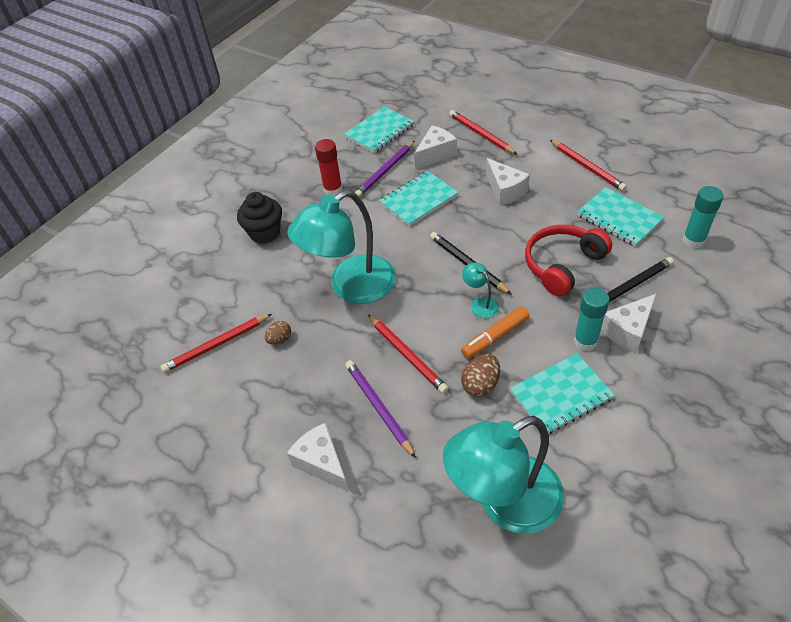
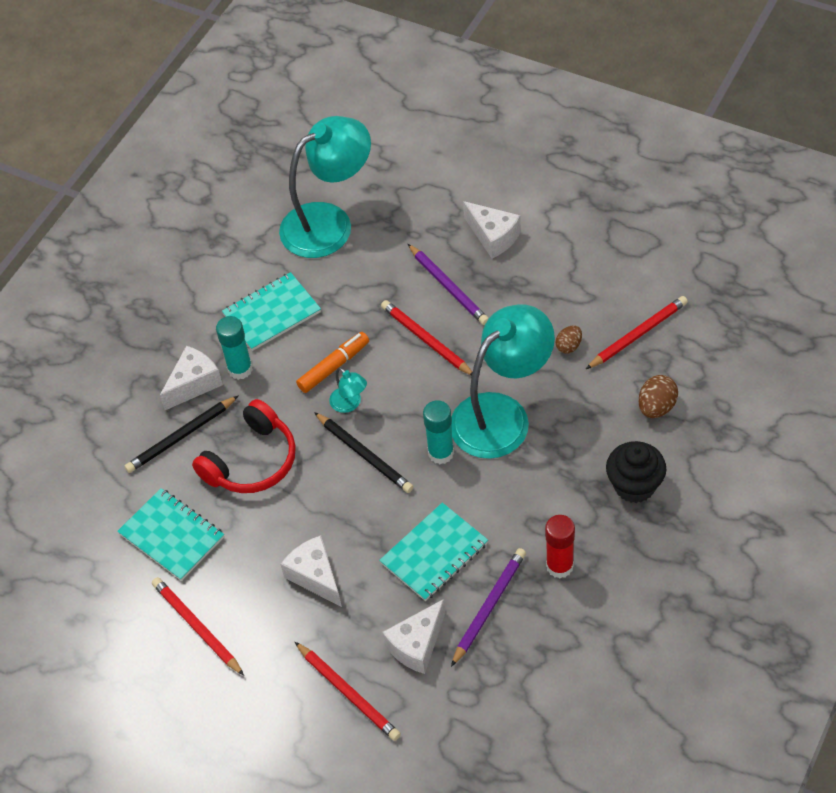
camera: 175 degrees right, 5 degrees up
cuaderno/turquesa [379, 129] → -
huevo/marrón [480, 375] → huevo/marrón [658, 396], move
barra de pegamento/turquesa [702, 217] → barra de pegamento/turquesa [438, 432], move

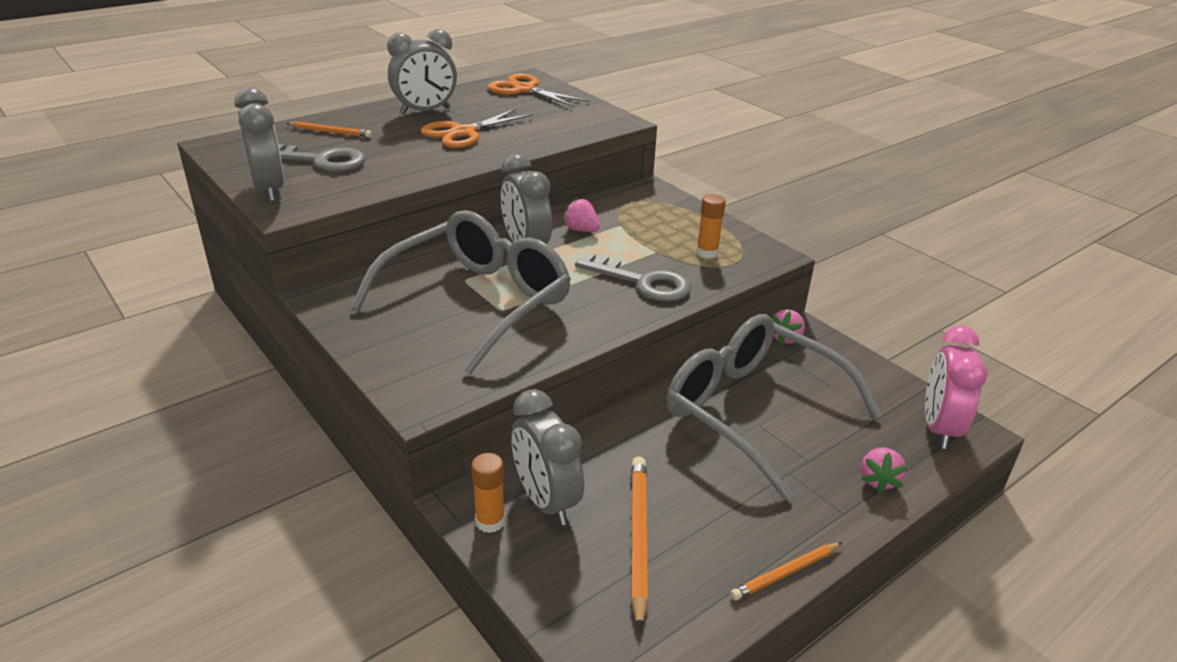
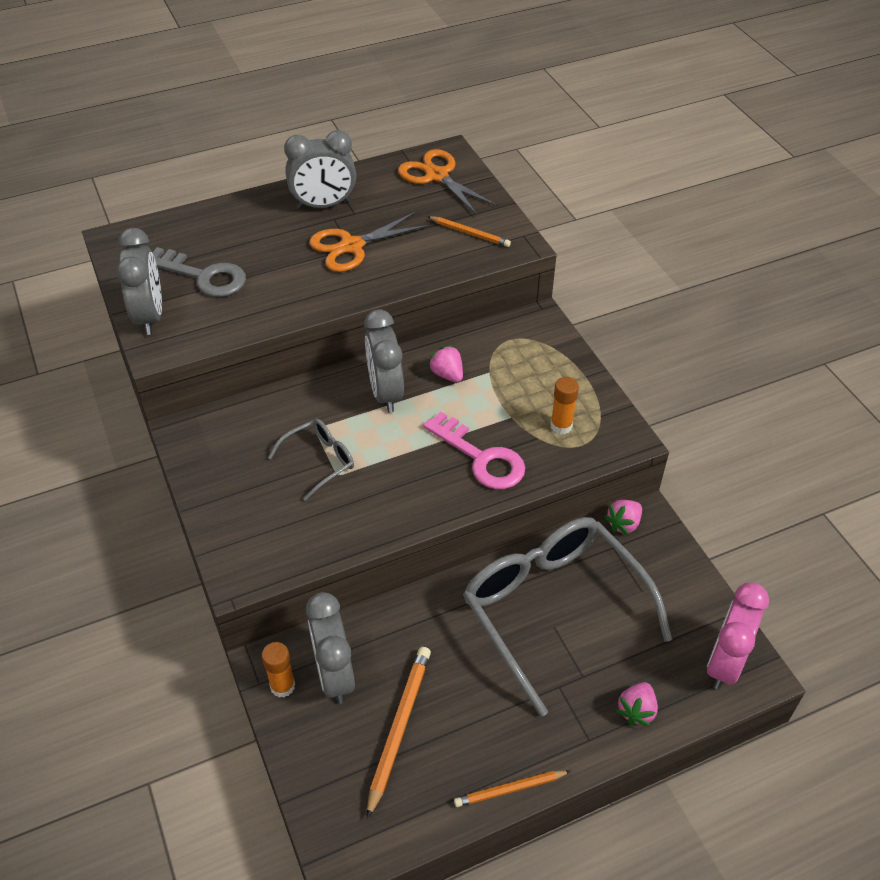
camera: 15 degrees right, 15 degrees up
lápiz/naranja [329, 129] → lápiz/naranja [469, 231], move
llave/gris [633, 276] → llave/rosa [474, 450]
gafas/gris [461, 292] → gafas/gris [311, 460], x0.45

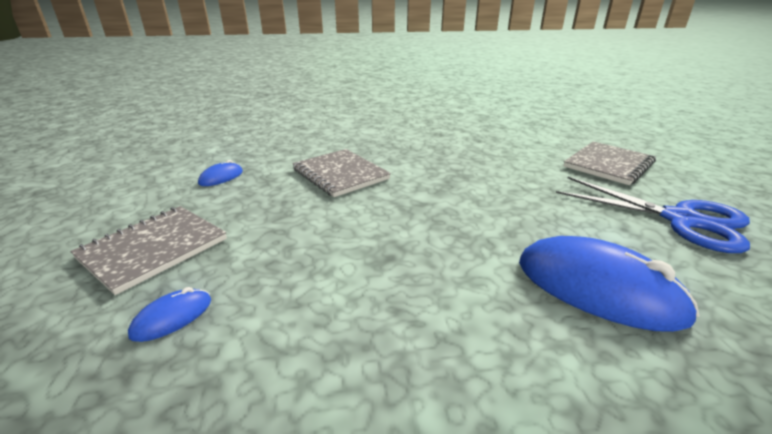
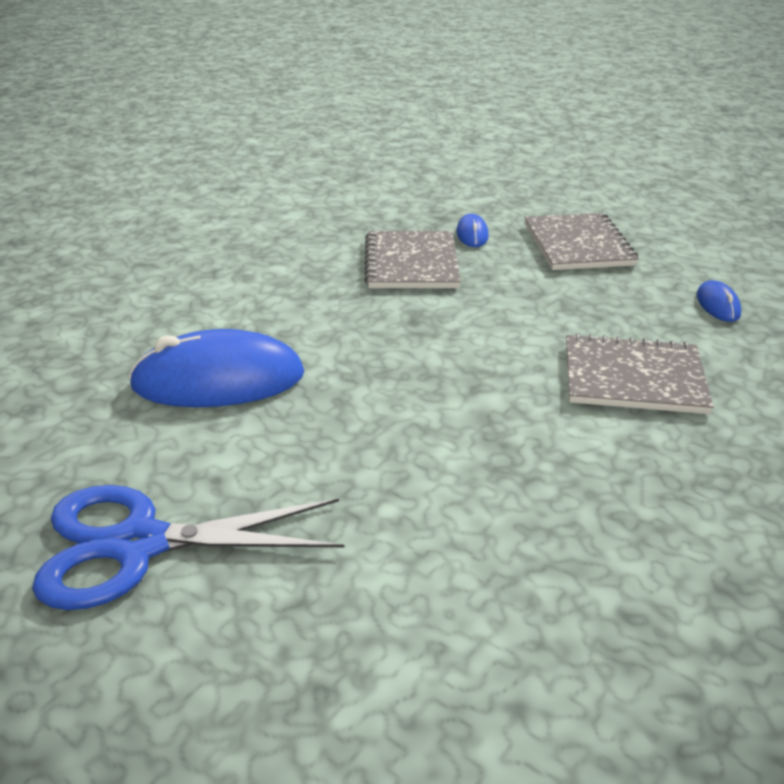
camera: 135 degrees right, 5 degrees up
cuaderno/gris [610, 163] → cuaderno/gris [412, 259], move

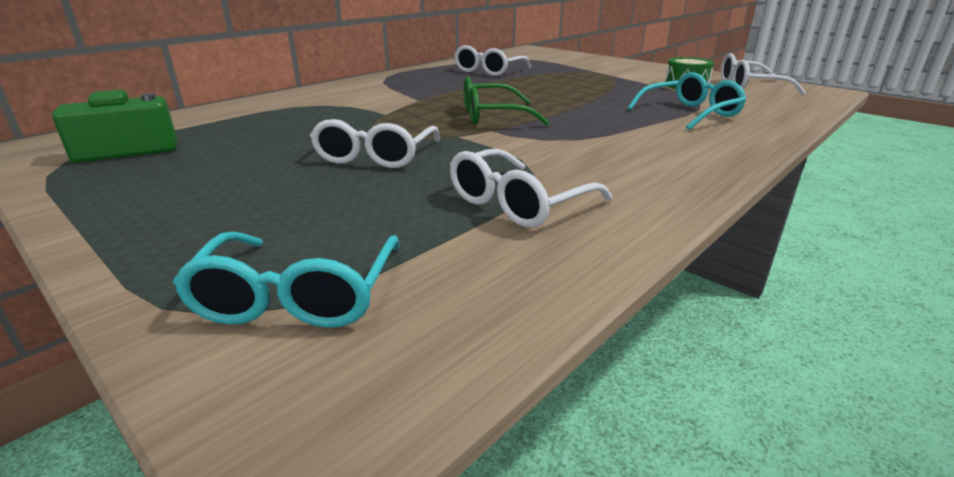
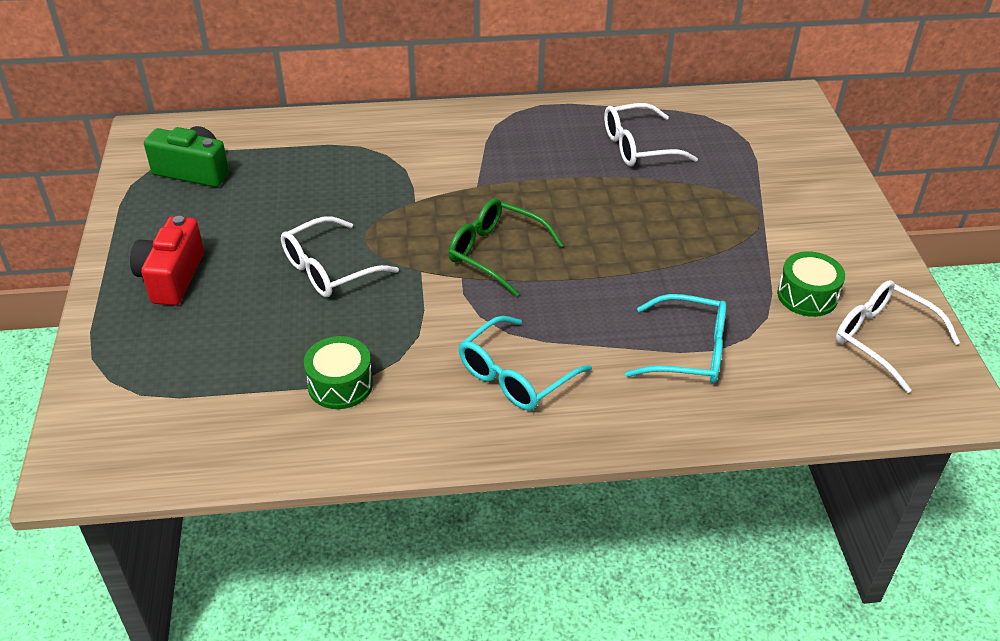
camera: 40 degrees right, 15 degrees up
- → cámara/rojo [167, 261]
gafas/turquesa [286, 280] → gafas/turquesa [525, 363], move
gafas/blanco [531, 188] → tambor/verde [338, 372]

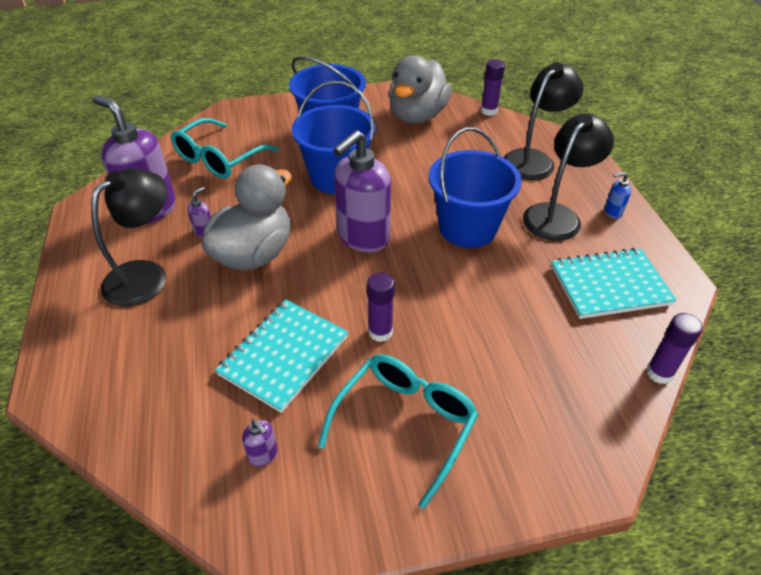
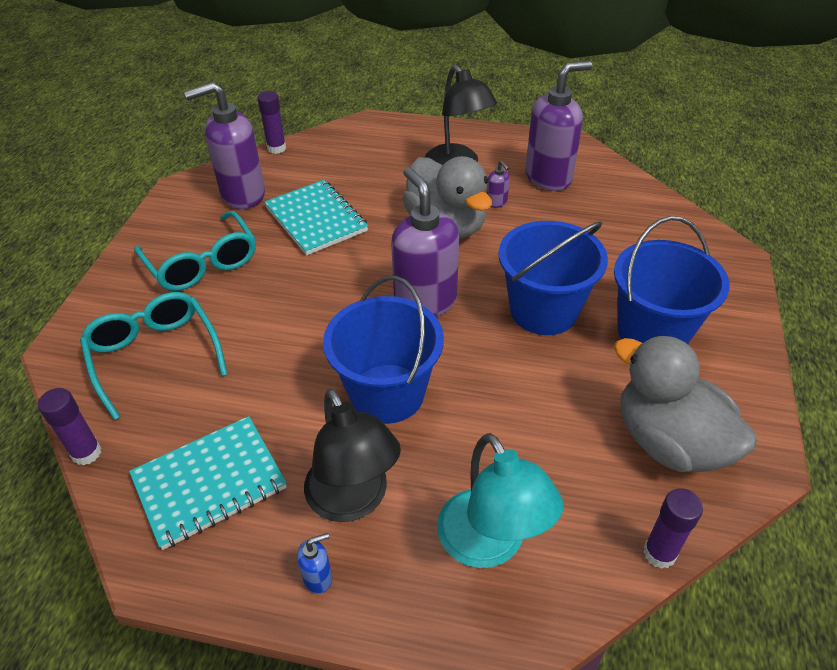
camera: 115 degrees right, 0 degrees up
gafas/turquesa [225, 148] → gafas/turquesa [154, 356], move
barra de pegamento/morado [381, 307] → barra de pegamento/morado [271, 122], move
lámpara/negro [543, 121] → lámpara/turquesa [500, 500]
cuaderno/turquesa [614, 283] → cuaderno/turquesa [208, 483], 45 degrees clockwise
dispensador de jabón/azul [618, 195] → dispensador de jabón/azul [314, 563], 45 degrees clockwise
dispensador de jabón/morado [260, 443] → dispensador de jabón/morado [224, 145], x2.46

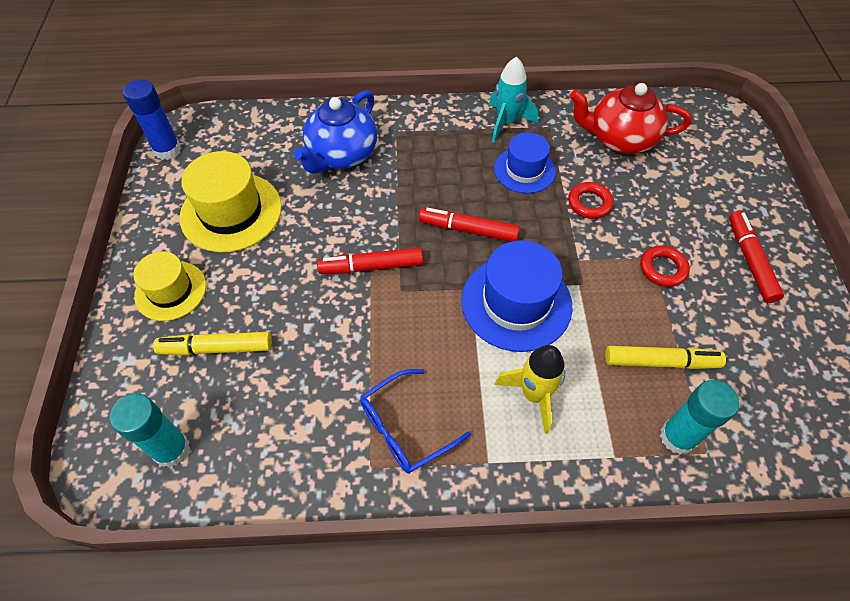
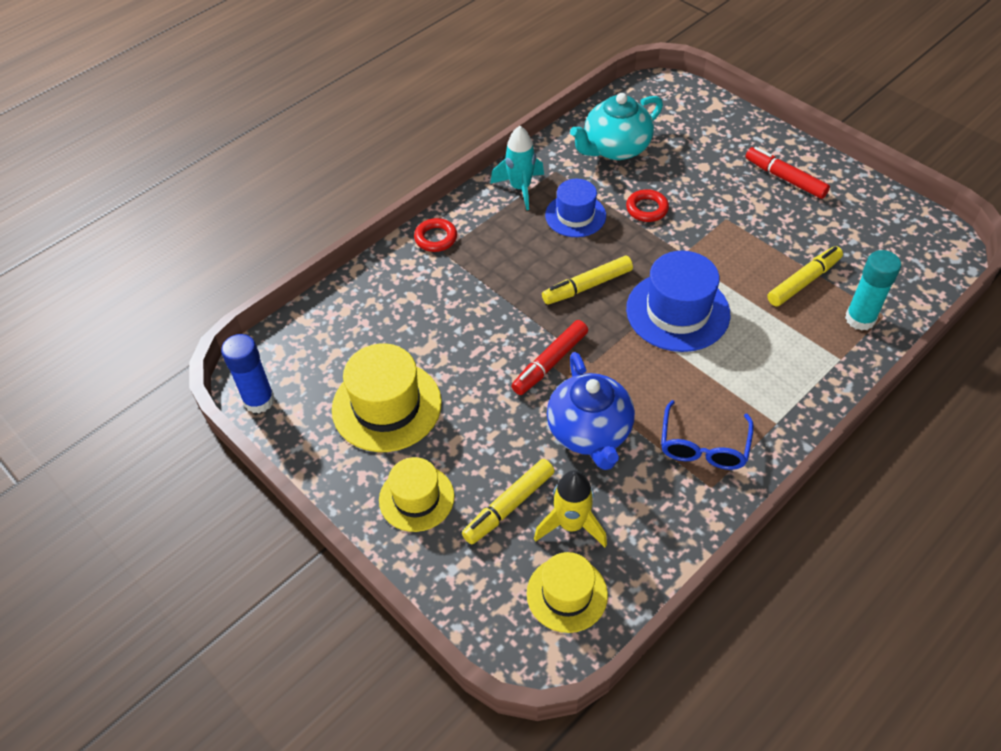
camera: 40 degrees left, 5 degrees down
tetera/azul [335, 132] → tetera/azul [591, 411], move
cohete/amarillo [530, 389] → cohete/amarillo [570, 508], move
anillo/rojo [665, 266] → anillo/rojo [435, 235], move
barra de pegamento/turquesa [150, 430] → sombrero/amarillo [567, 592]
rotulador/rojo [469, 225] → rotulador/amarillo [587, 280]
tetera/rojo [631, 118] → tetera/turquesa [616, 126]

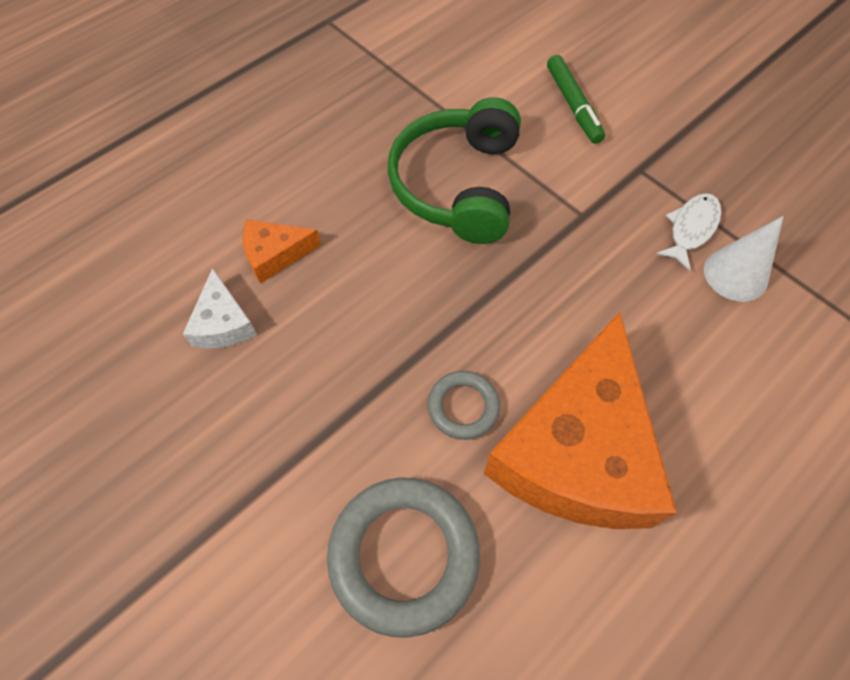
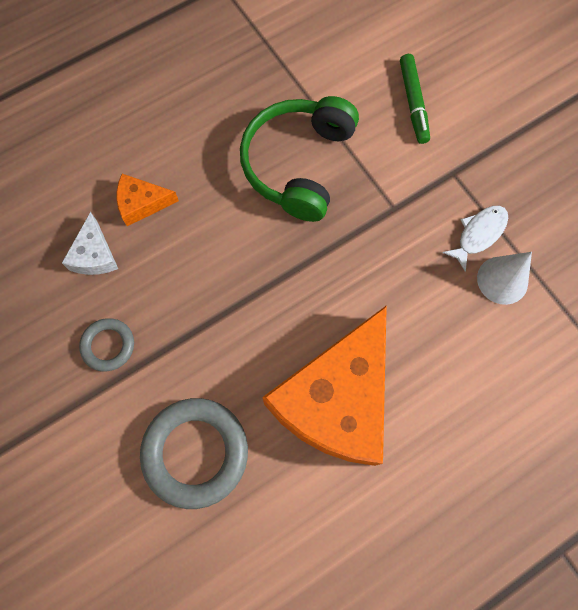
camera: 10 degrees right, 10 degrees up
anillo/gris [464, 405] → anillo/gris [106, 345], move

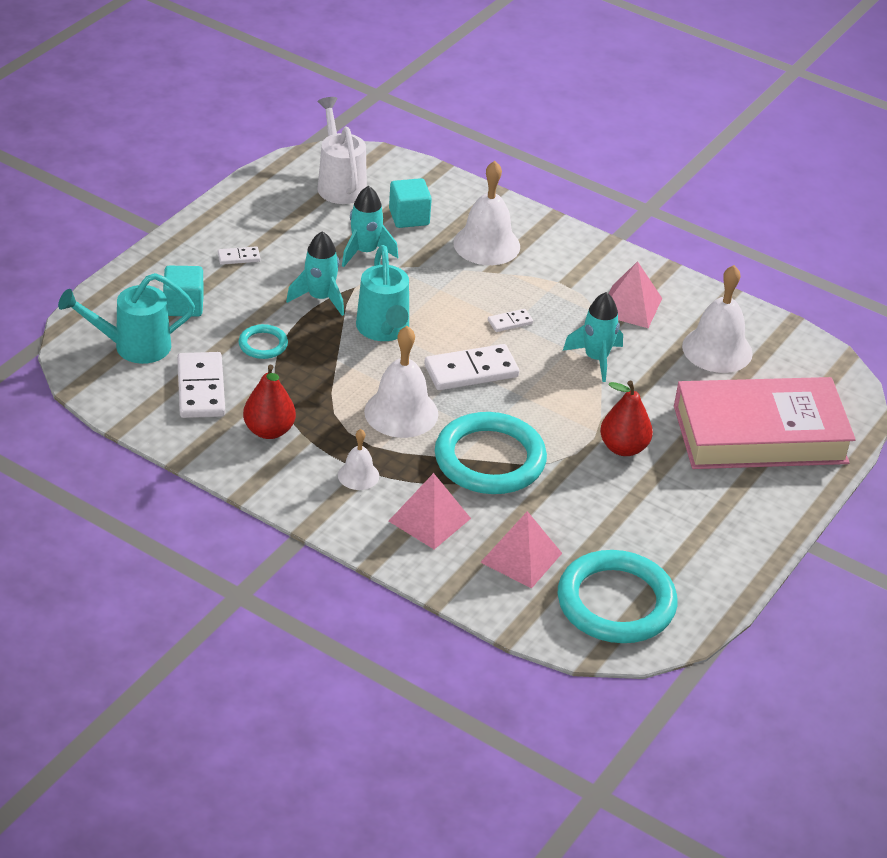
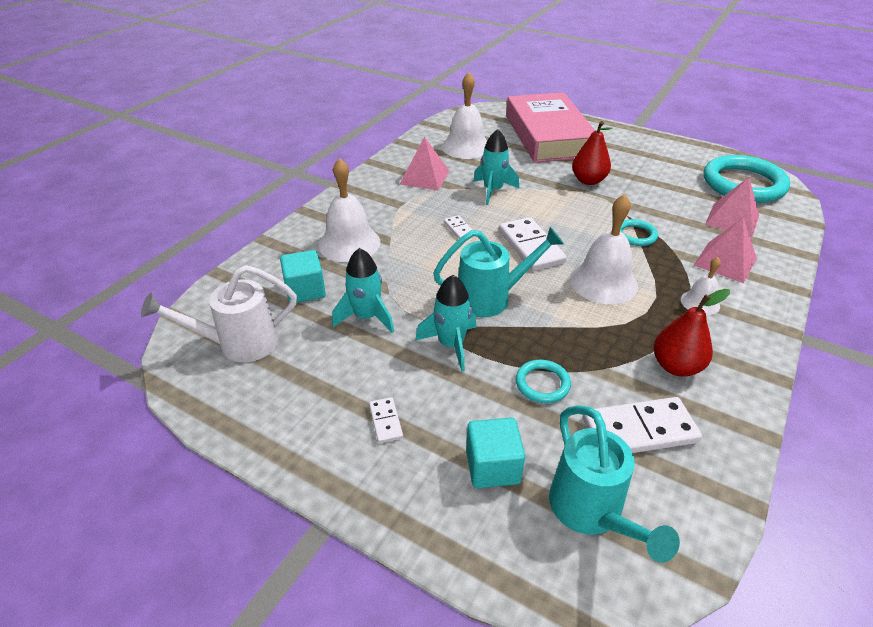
camera: 90 degrees left, 0 degrees up
anillo/turquesa [491, 453] → anillo/turquesa [639, 232], x0.46

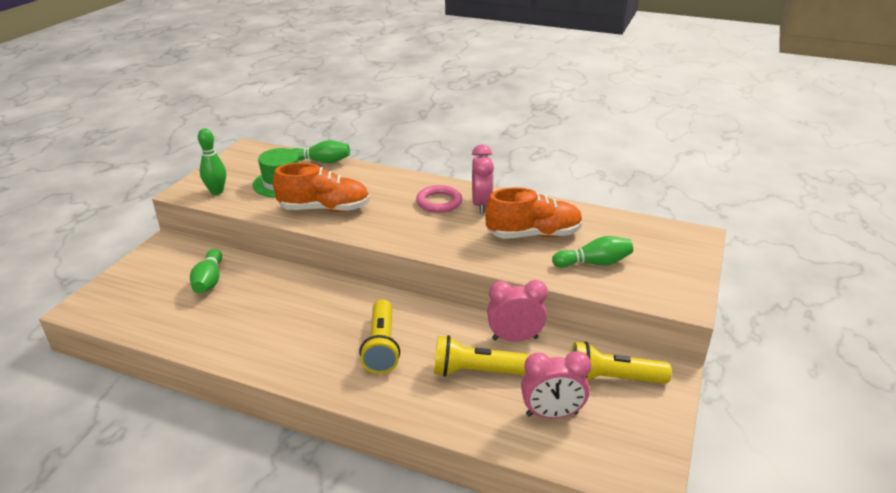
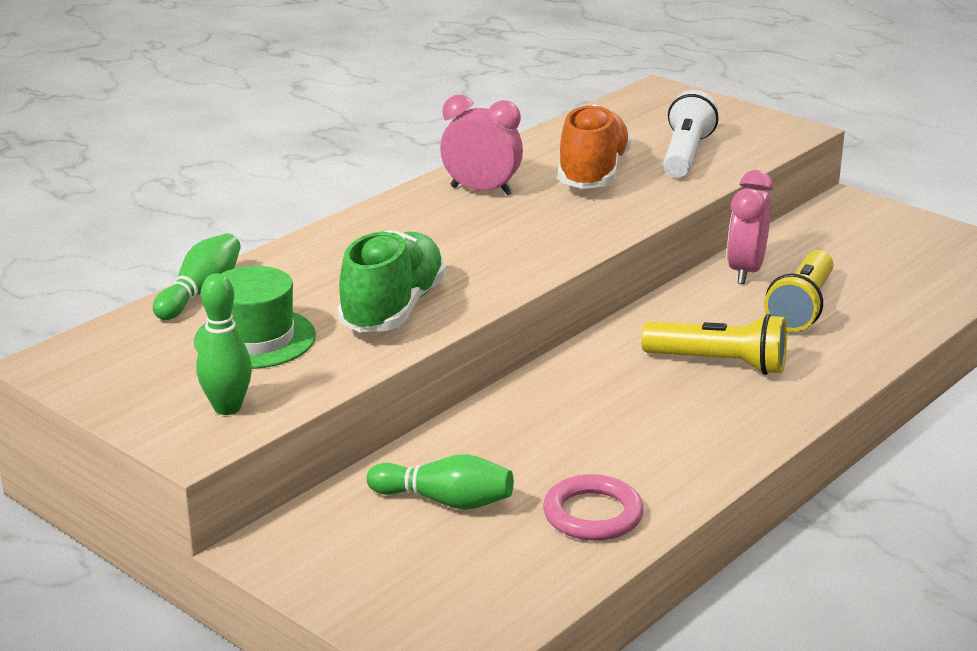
camera: 70 degrees left, 5 degrees down
despertador/rosa [556, 385] → -
lámpara de mano/amarillo [621, 363] → -
anillo/rosa [439, 199] → anillo/rosa [593, 507], move
bolo/verde [592, 252] → lámpara de mano/blanco [691, 133]
zapato/naranja [321, 187] → zapato/verde [391, 281]

